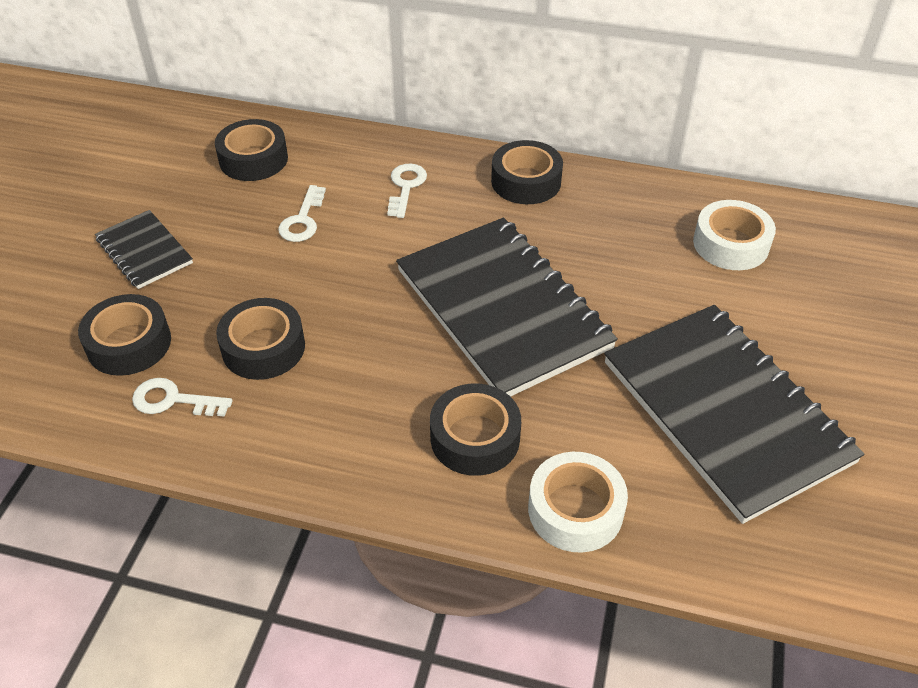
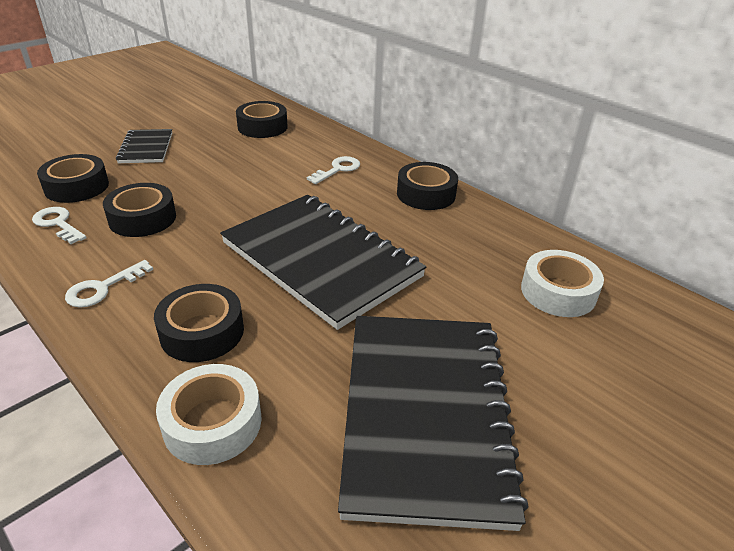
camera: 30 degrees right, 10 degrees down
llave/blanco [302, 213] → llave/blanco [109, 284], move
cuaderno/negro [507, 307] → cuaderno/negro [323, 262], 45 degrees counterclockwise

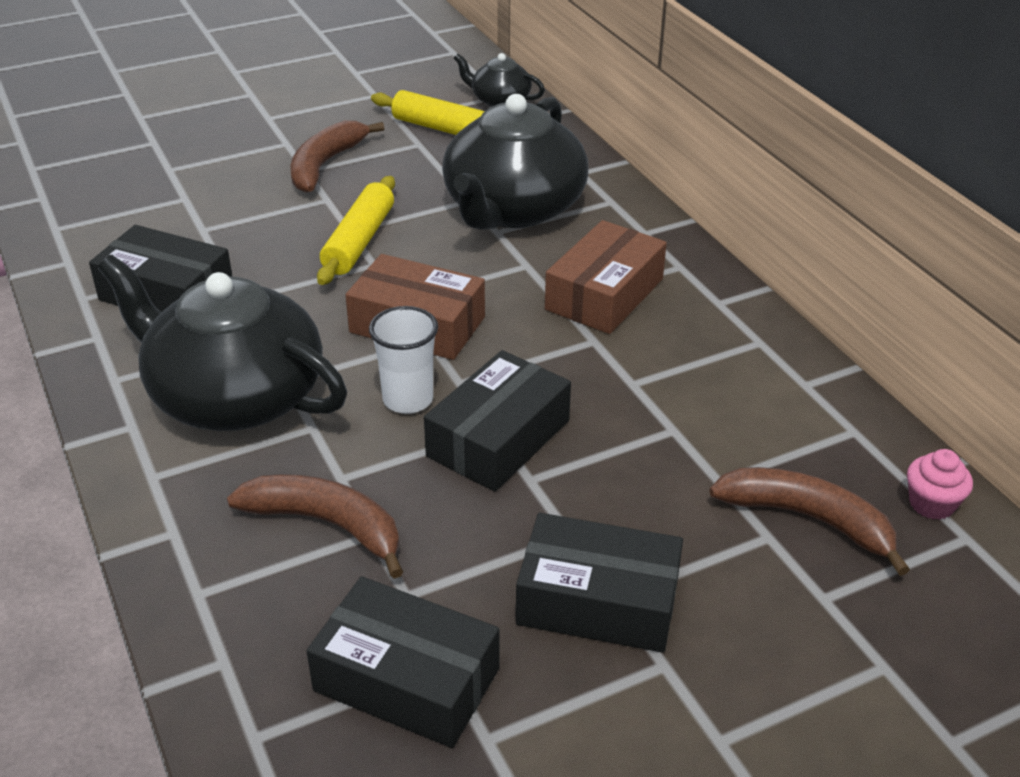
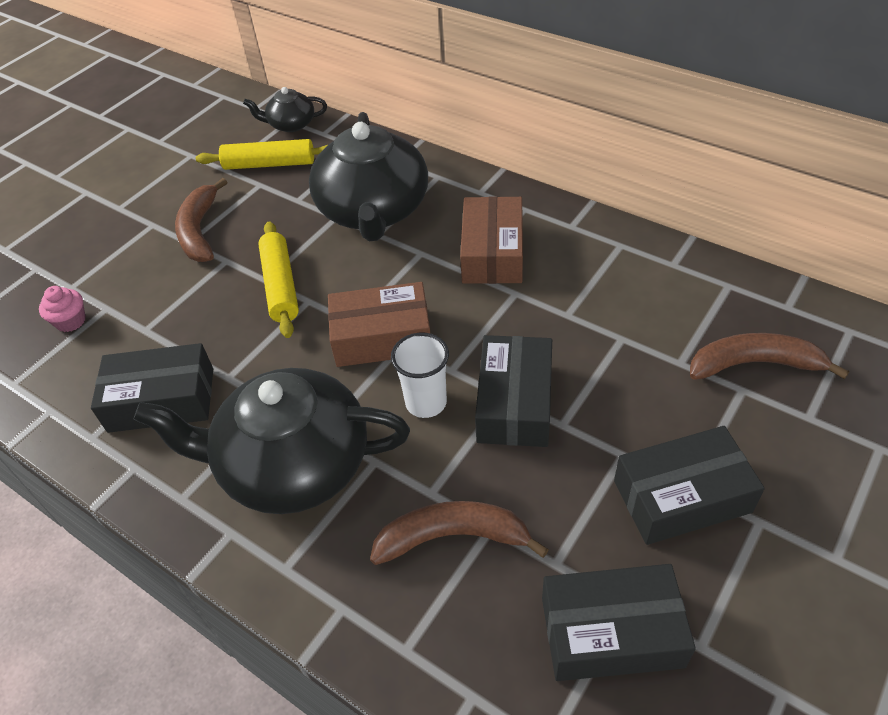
camera: 25 degrees left, 10 degrees up
magdalena/rosa [940, 484] → magdalena/rosa [62, 309], move

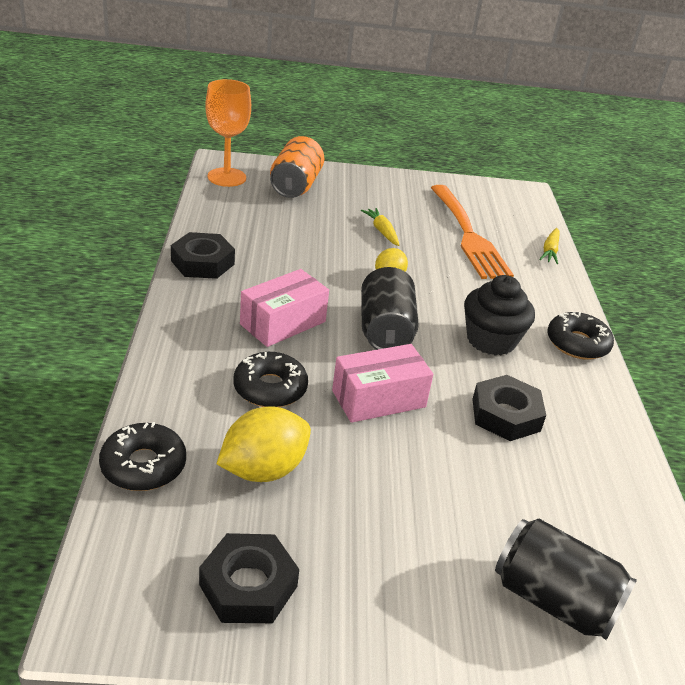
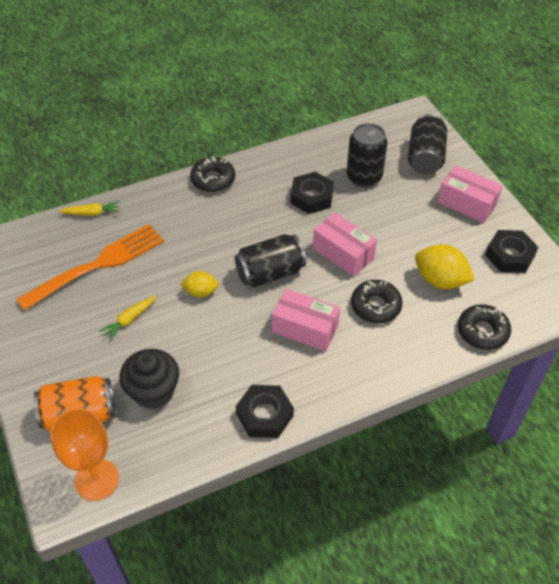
camera: 110 degrees left, 15 degrees up
- → lata/negro [367, 155]
- → caja/rosa [470, 194]
magdalena/negro [499, 315] → magdalena/negro [149, 379], move

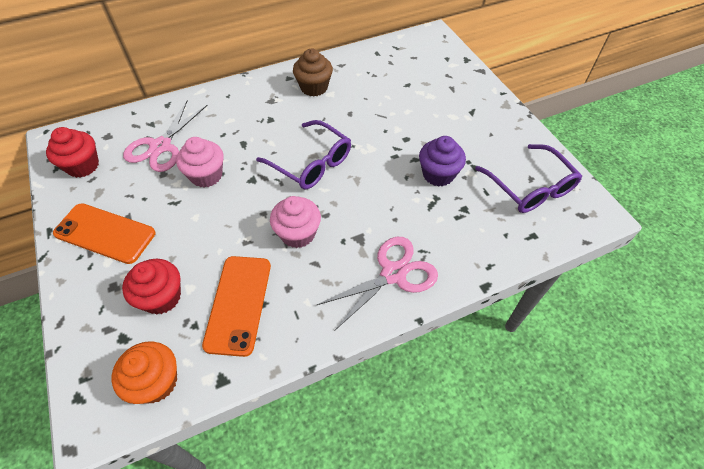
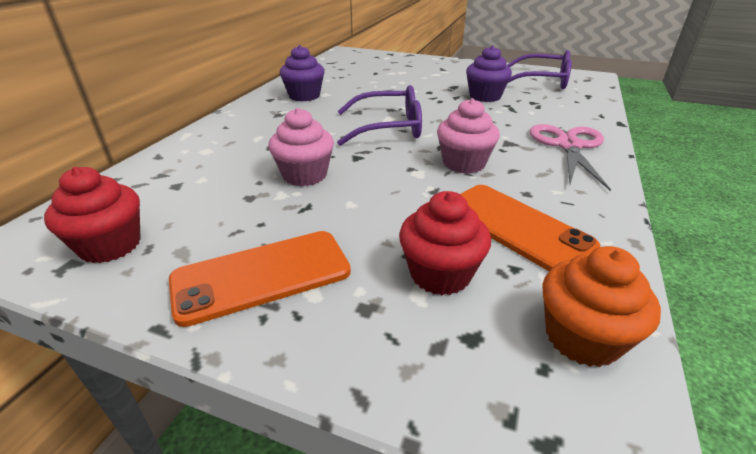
camera: 45 degrees left, 20 degrees down
tijeras/rosa [165, 136] → -
magdalena/marrón [313, 73] → magdalena/morado [302, 73]

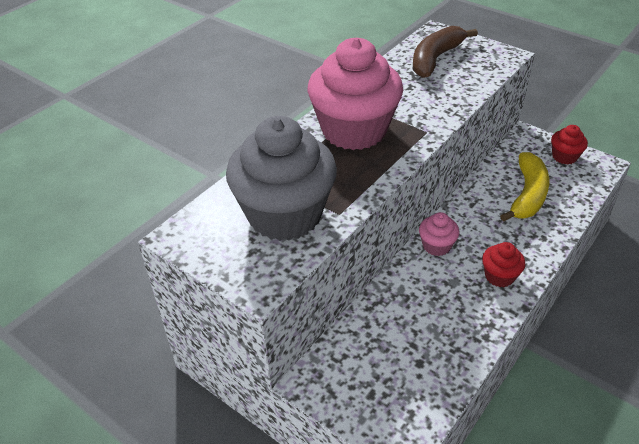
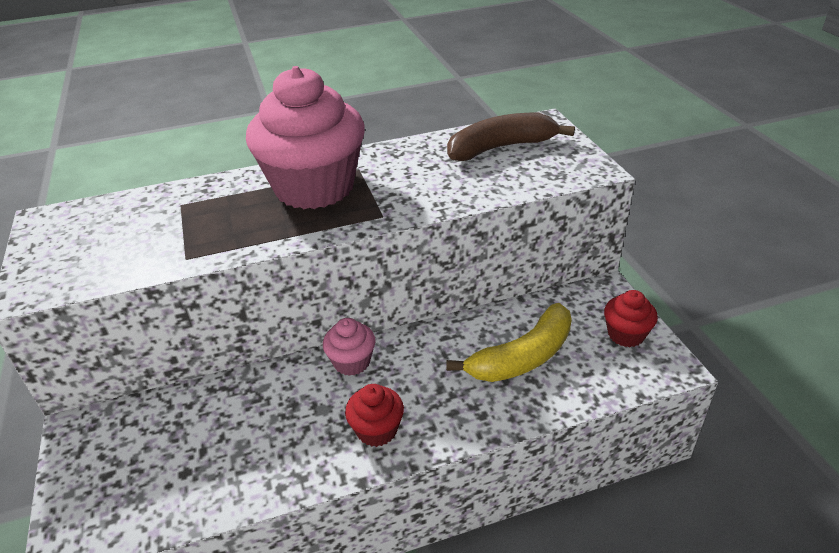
camera: 35 degrees right, 5 degrees down
magdalena/gris [281, 178] → -

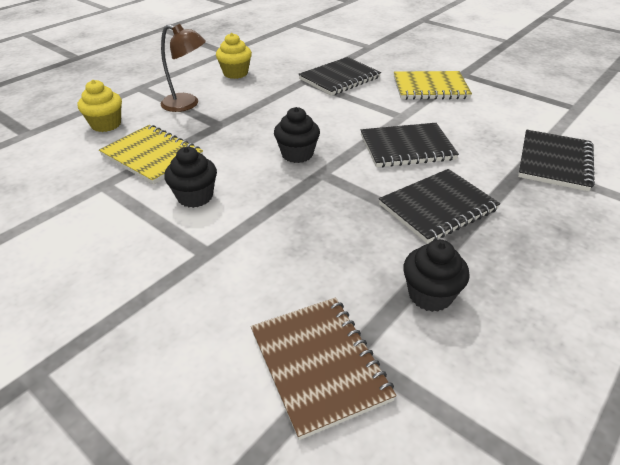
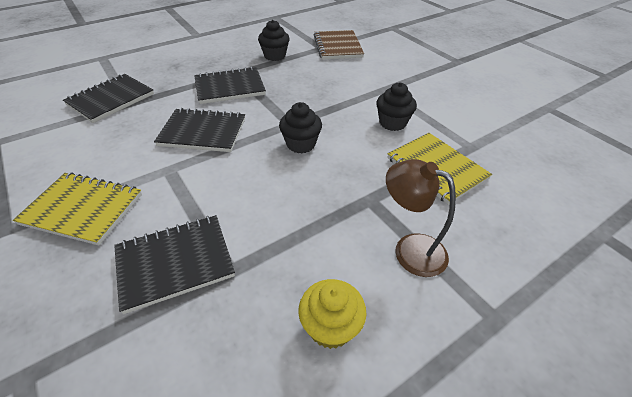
camera: 165 degrees left, 5 degrees up
magdalena/amarillo [100, 106] → -

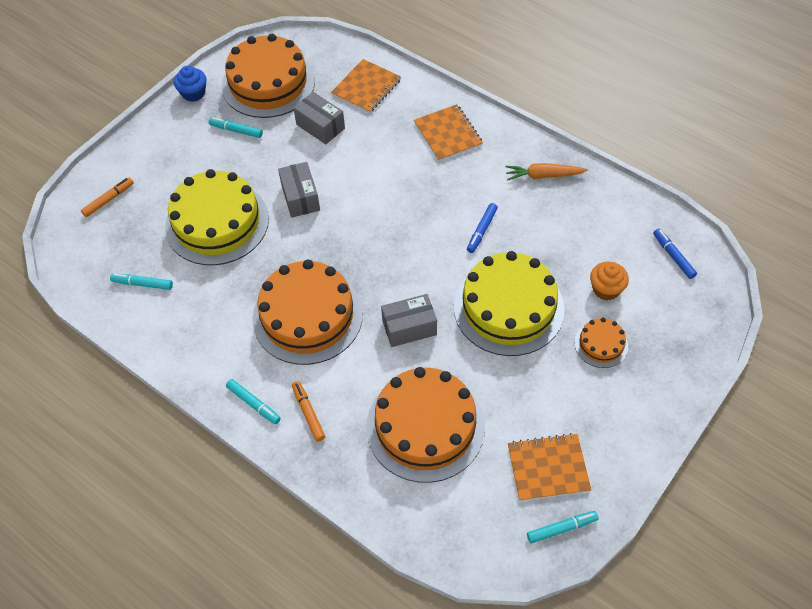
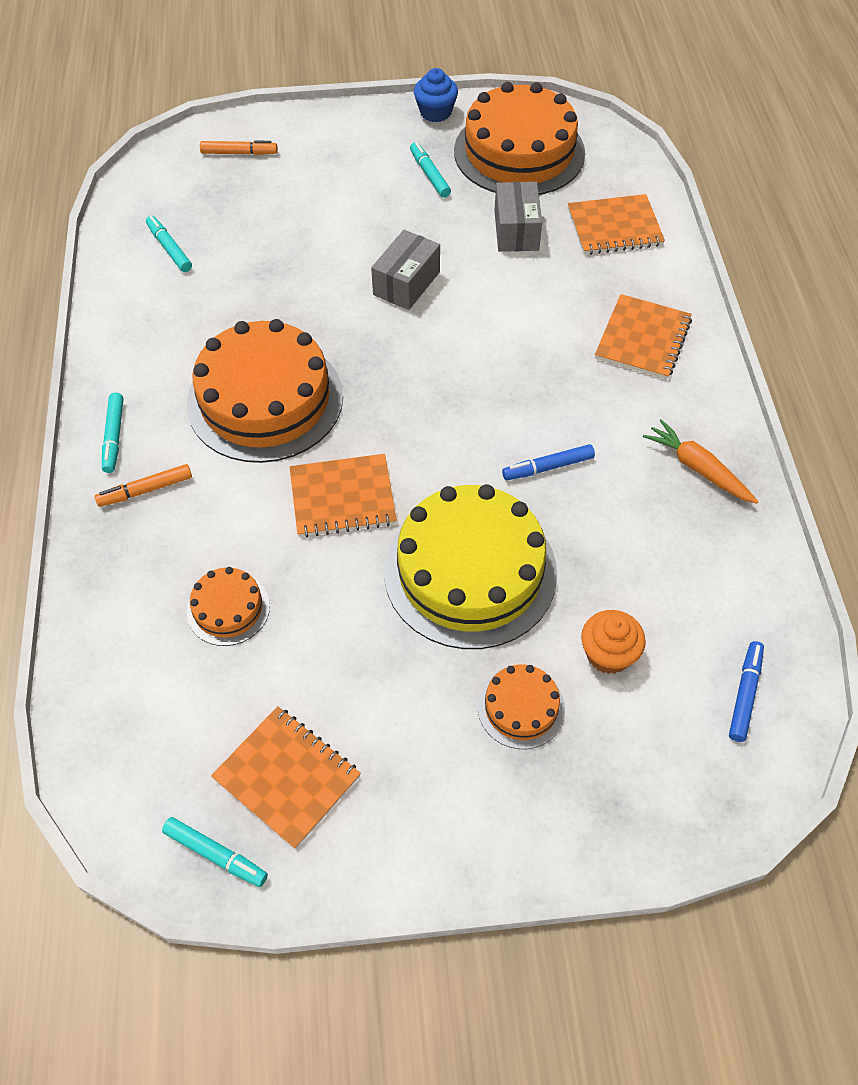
camera: 45 degrees right, 0 degrees up
tarta/amarillo [217, 217] → -
caja/gris [409, 320] → cuaderno/naranja [343, 496]
rotulador/naranja [308, 411] → rotulador/naranja [143, 485], 135 degrees counterclockwise
tarta/naranja [425, 425] → tarta/naranja [228, 606], x0.47

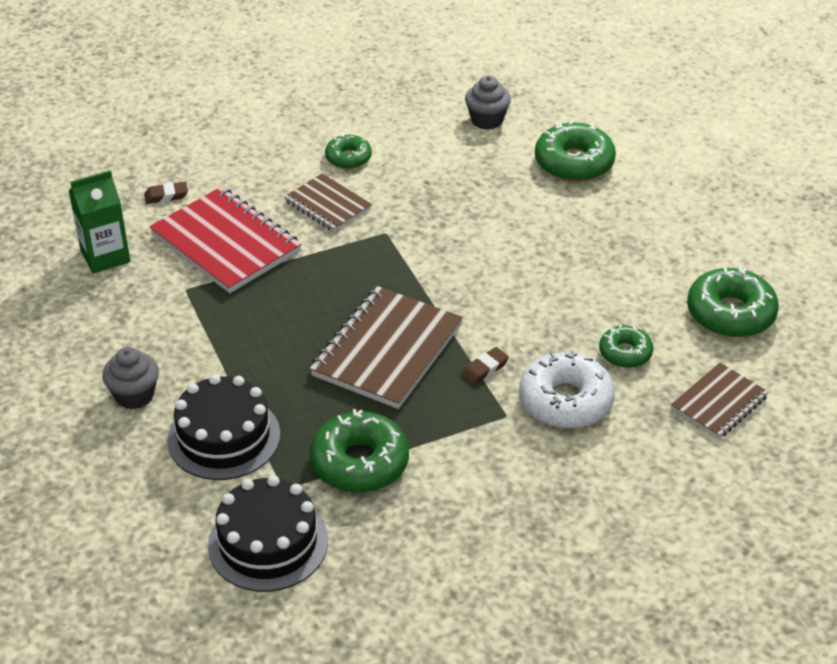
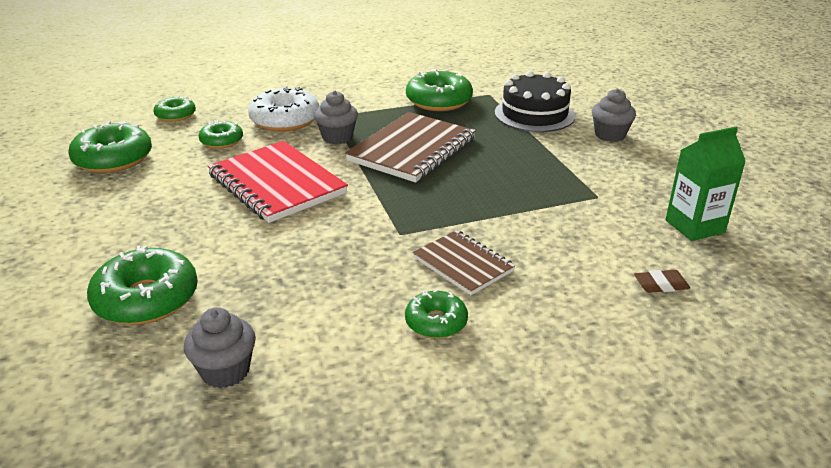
camera: 175 degrees left, 10 degrees down
tarta/negro [268, 533] → -
cuaderno/rojo [225, 240] → cuaderno/rojo [278, 182], move
goma de borrar/marrón [485, 366] → magdalena/gris [336, 117]
cuaderno/marrón [720, 401] → rosquilla/verde [174, 109]

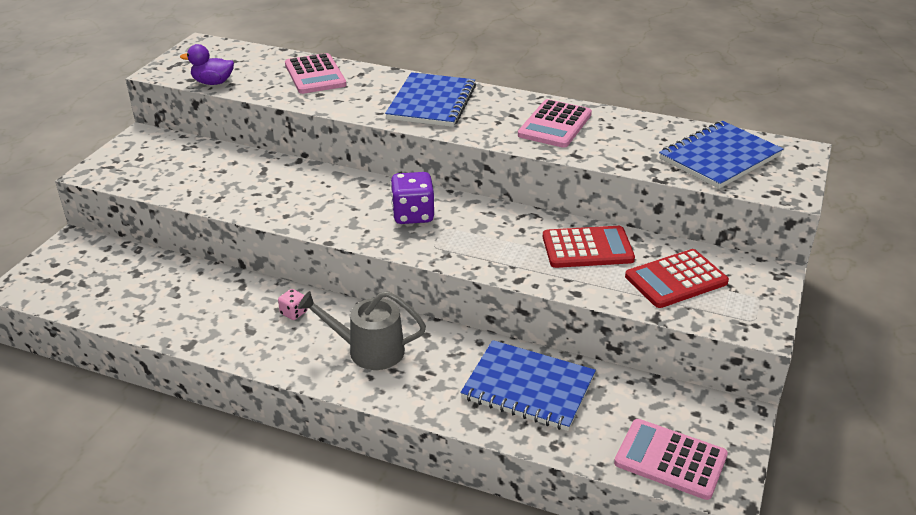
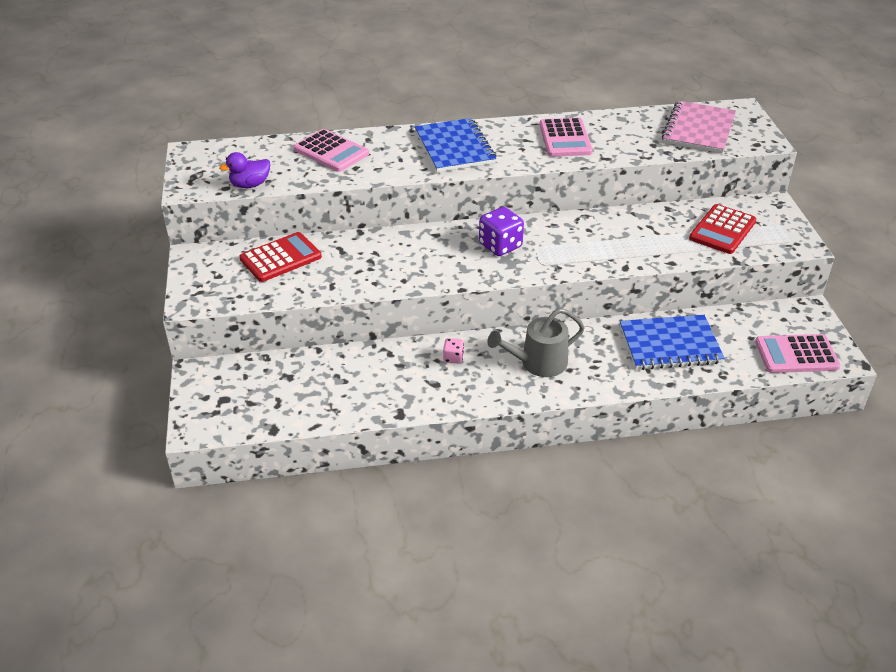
camera: 30 degrees left, 5 degrees up
calculadora/rojo [589, 247] → calculadora/rojo [281, 257], move
cuaderno/azul [721, 155] → cuaderno/rosa [699, 127]

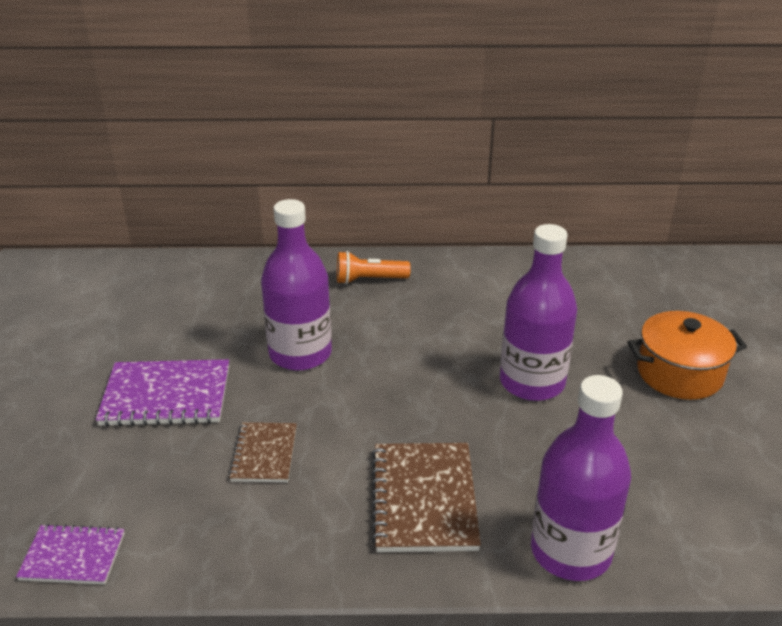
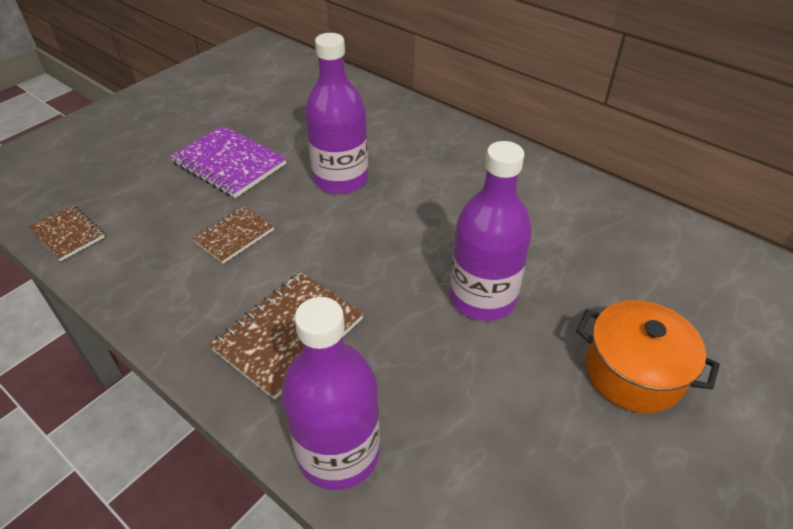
camera: 40 degrees right, 10 degrees up
lámpara de mano/naranja [374, 267] → -
cuaderno/morado [70, 554] → cuaderno/marrón [66, 233]

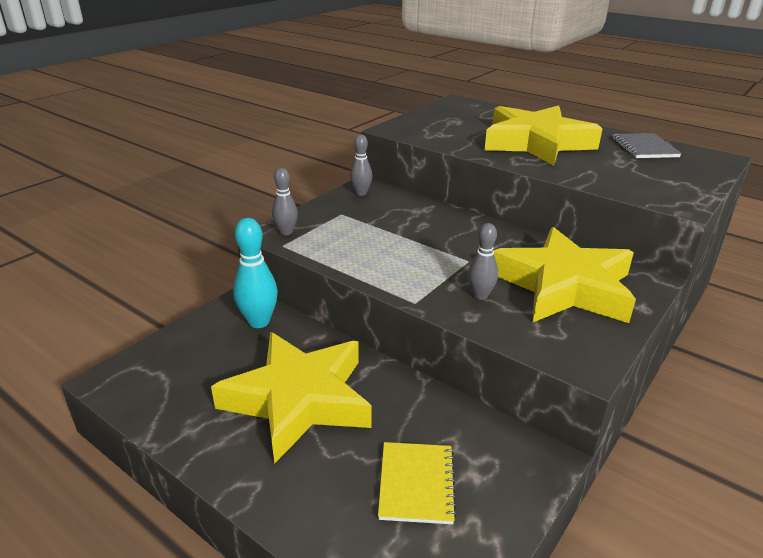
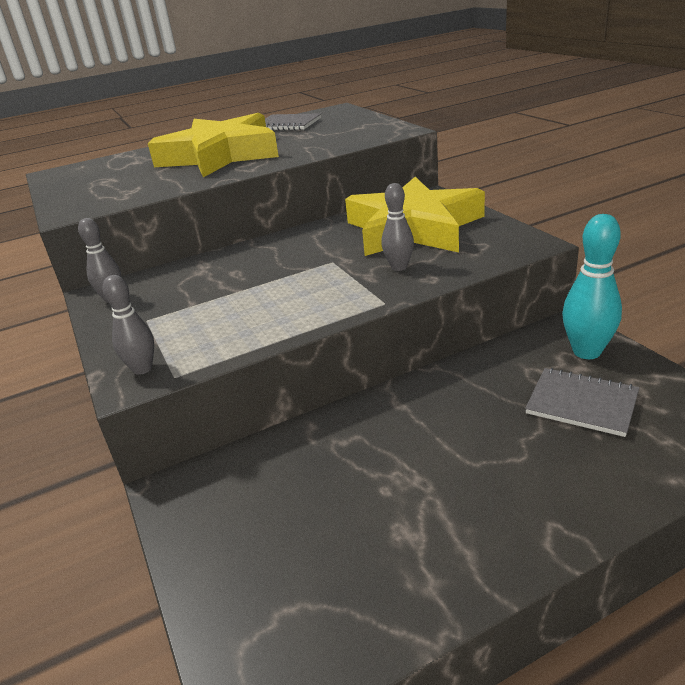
camera: 60 degrees left, 0 degrees up
estrella/amarillo [291, 398] → -
bolo/turquesa [255, 273] → bolo/turquesa [592, 286], move
cuaderno/amarillo [417, 483] → cuaderno/gris [582, 402]

